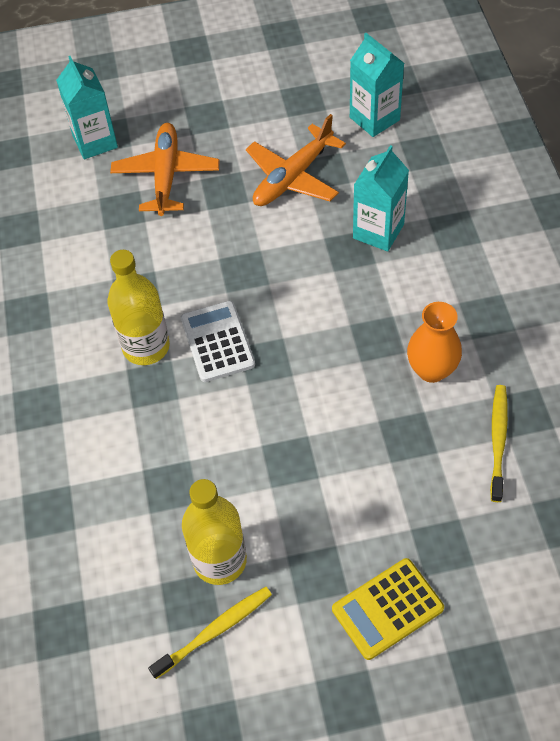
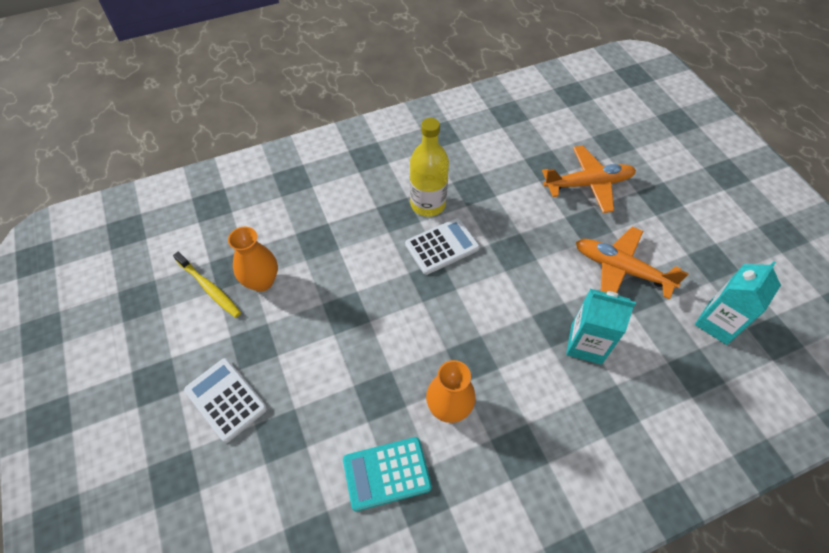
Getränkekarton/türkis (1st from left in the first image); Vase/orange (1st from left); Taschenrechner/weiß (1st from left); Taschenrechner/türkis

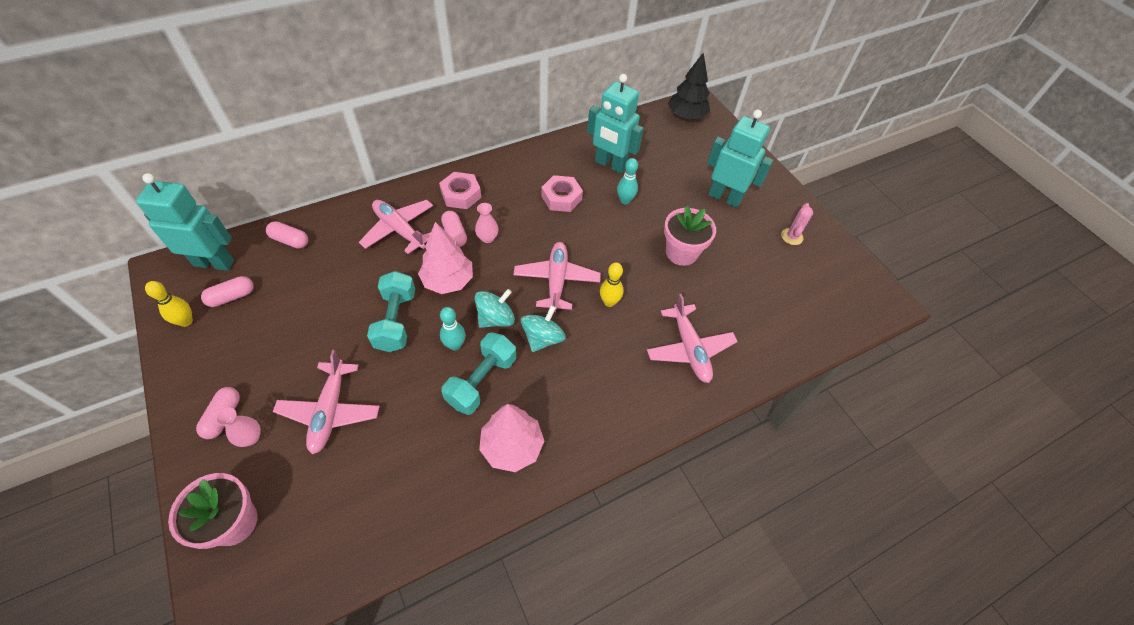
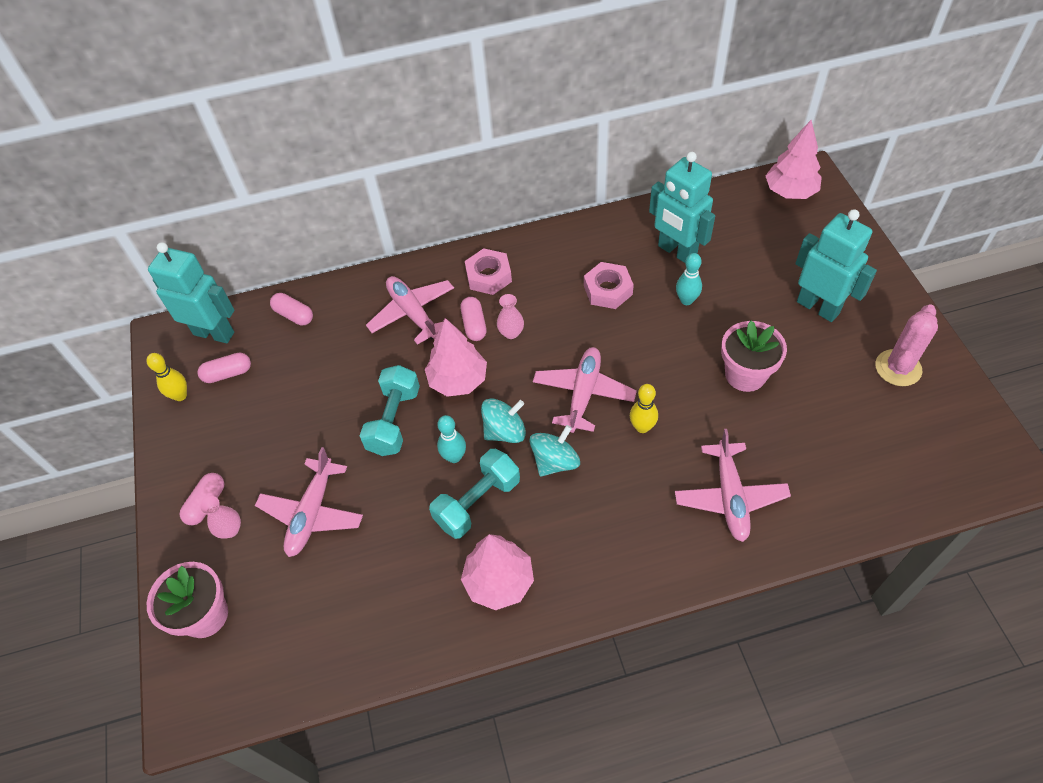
Baum/rosa (3rd from left); Kaktus/rosa

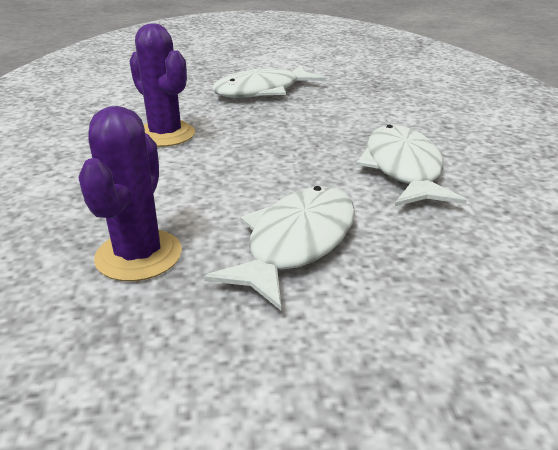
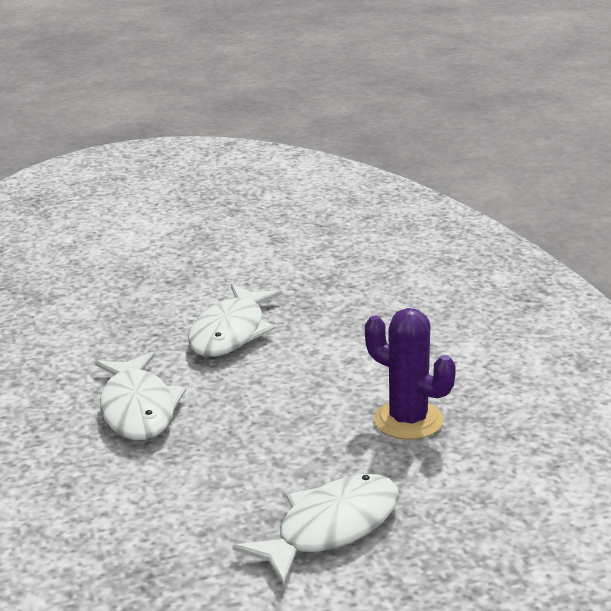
Kaktus/lila (1st from left in the first image)

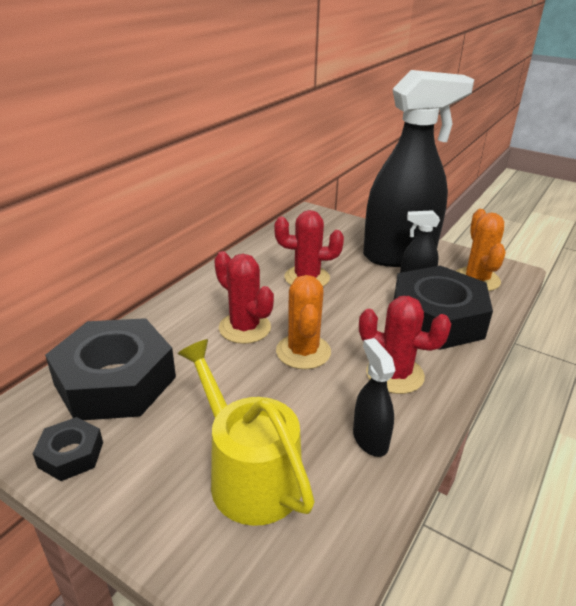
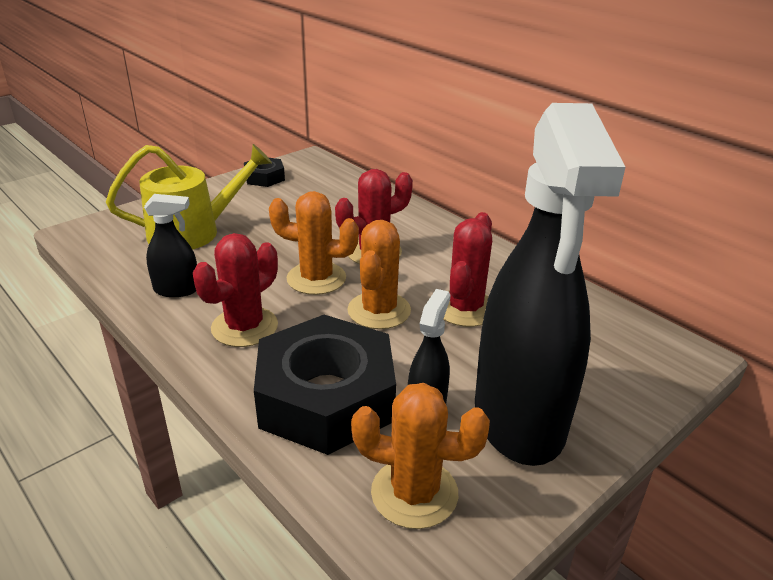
Sechskantmutter/schwarz (2nd from left in the first image); Kaktus/orange (2nd from left)

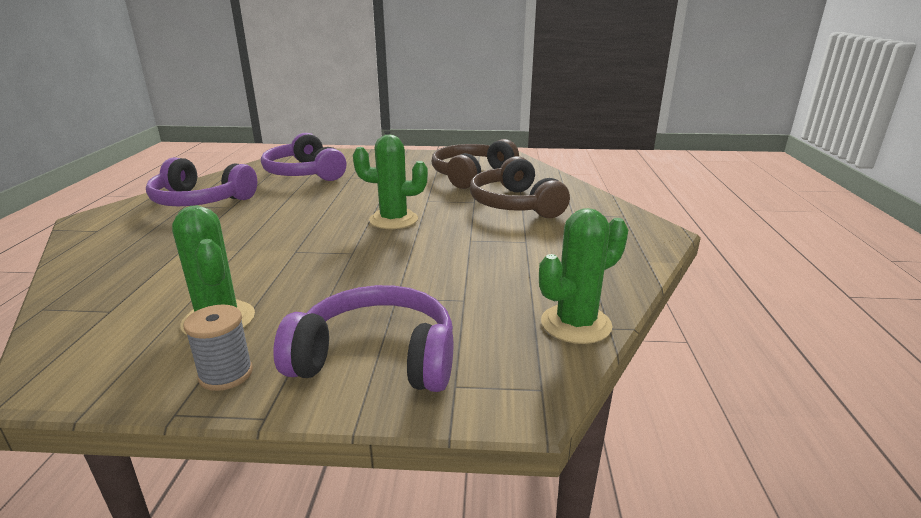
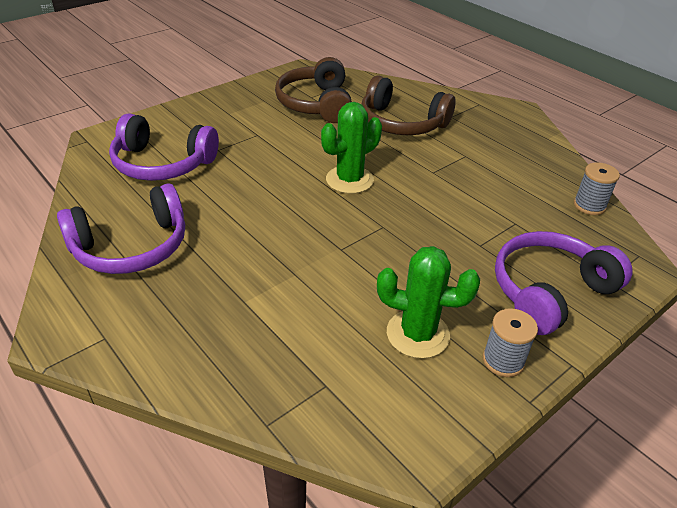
Garnrolle/grau (2nd from left)

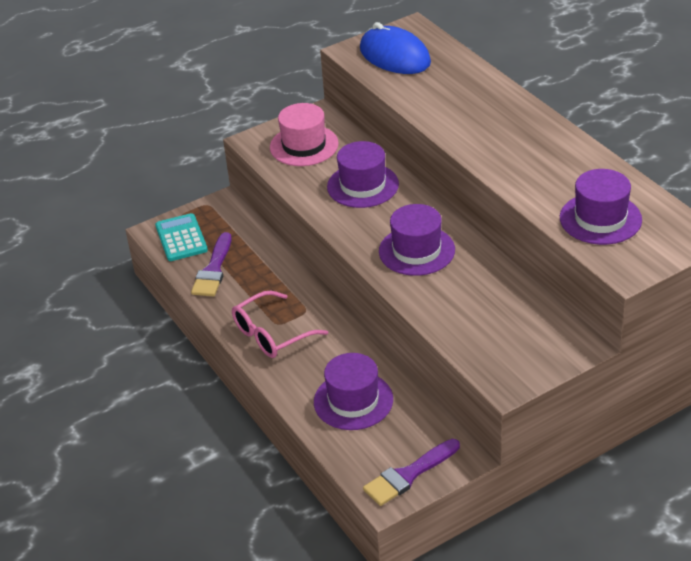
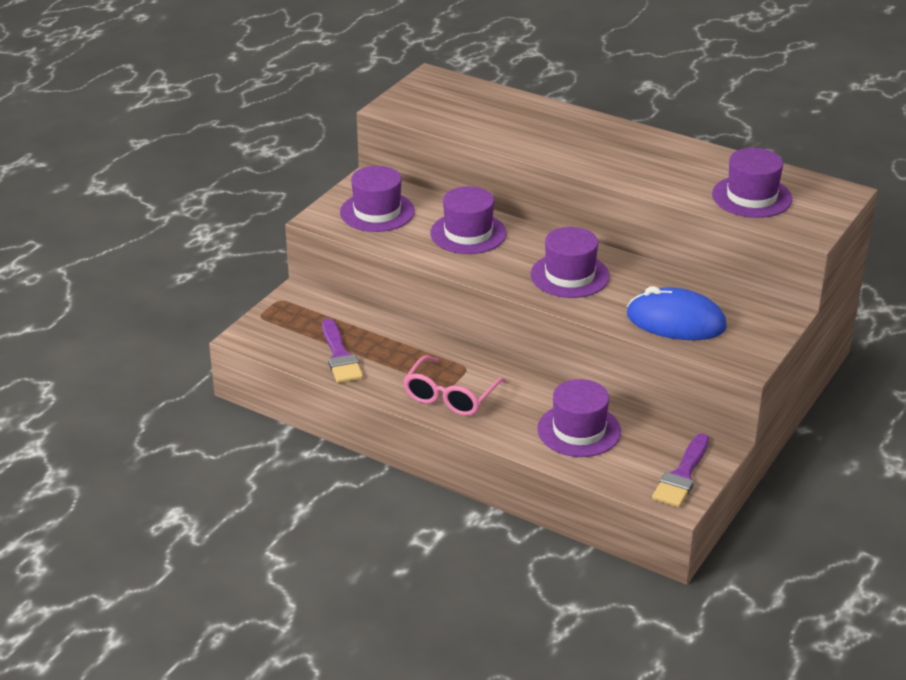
Taschenrechner/türkis; Hut/lila (1st from left); Computermaus/blau

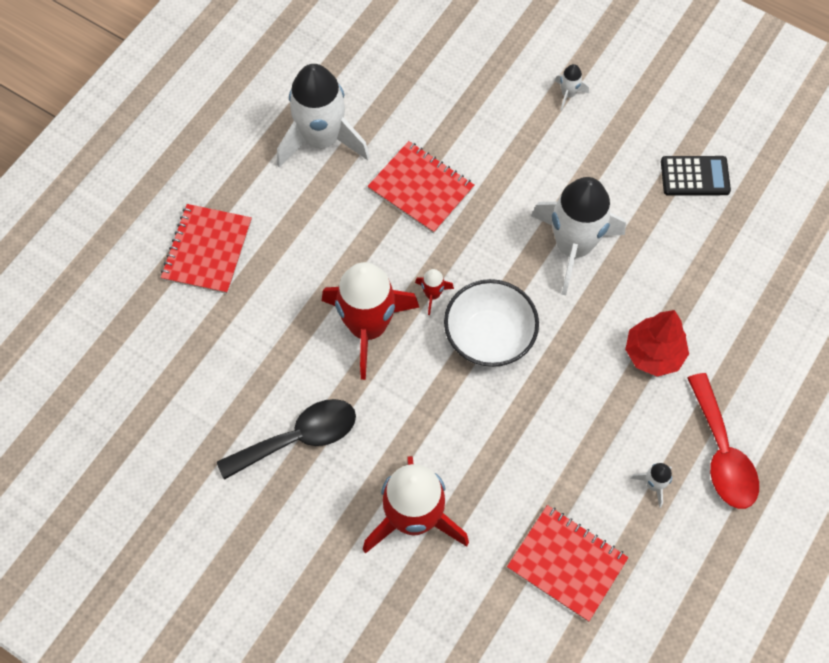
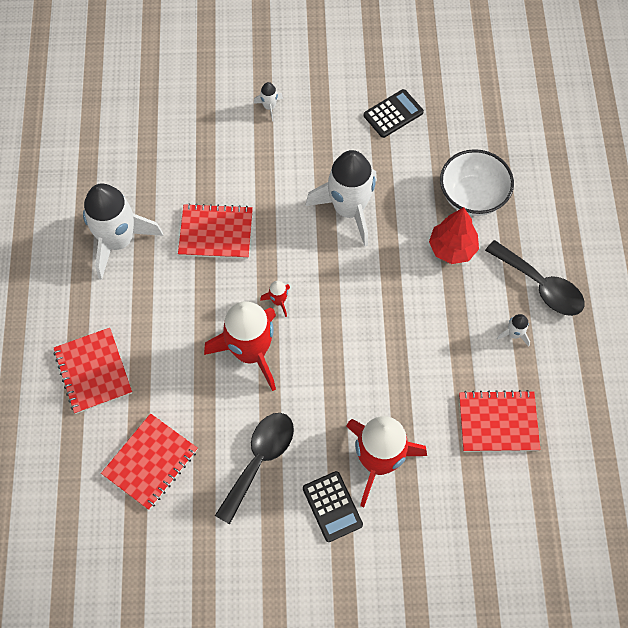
Schüssel/weiß; Löffel/schwarz (2nd from left); Notizbuch/rot (2nd from left); Taschenrechner/schwarz (1st from left)

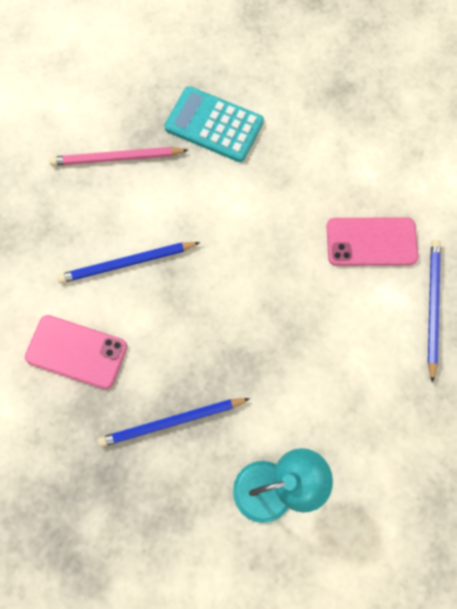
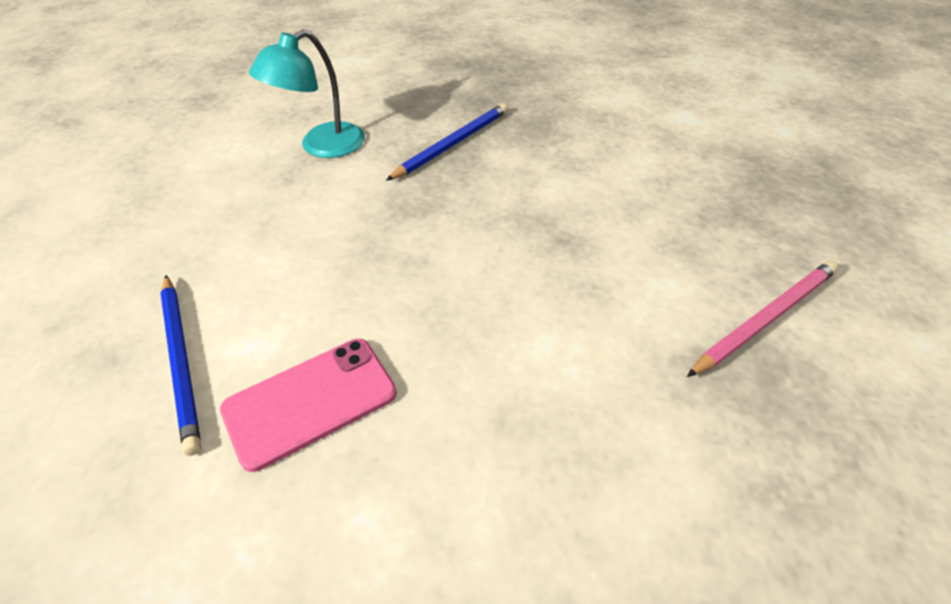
Handy/rosa (1st from left in the first image); Bleistift/blau (1st from left in the first image); Taschenrechner/türkis

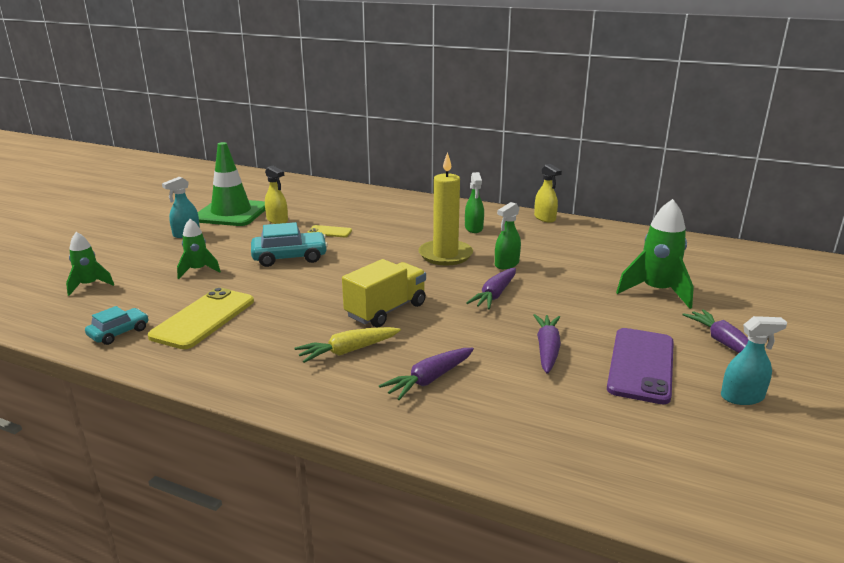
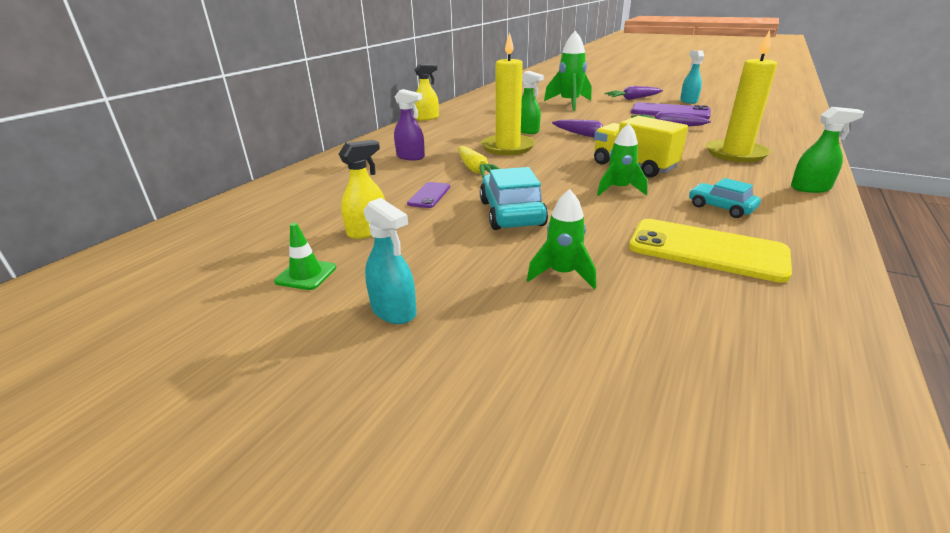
Rakete/grün (3rd from left); Auto/türkis (2nd from left); Leitkegel/grün; Karotte/gelb; Handy/lila (1st from left); Kerze/gelb (2nd from left); Sprühflasche/grün (2nd from left); Sprühflasche/lila

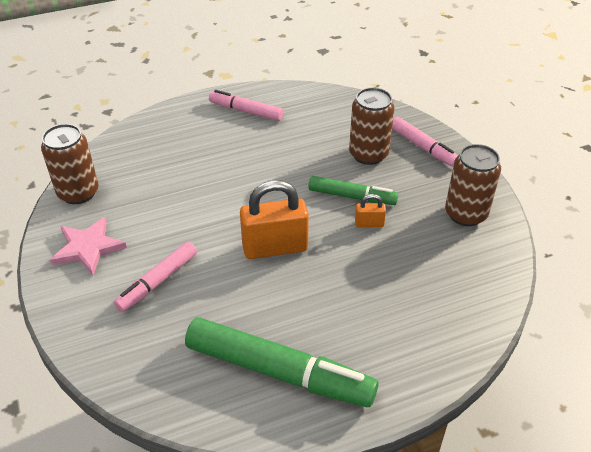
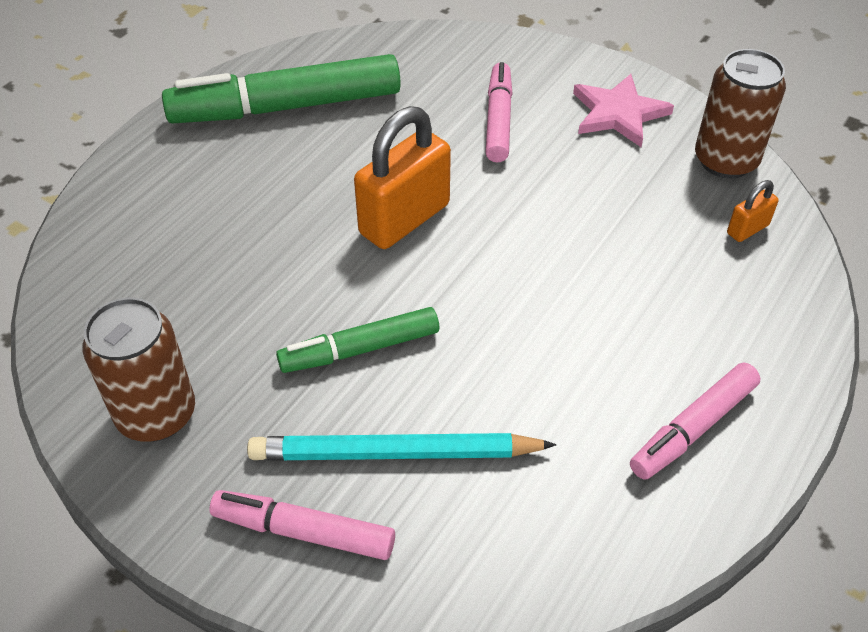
Filzstift/rosa (3rd from left); Bleistift/türkis; Vorhängeschloss/orange (2nd from left)

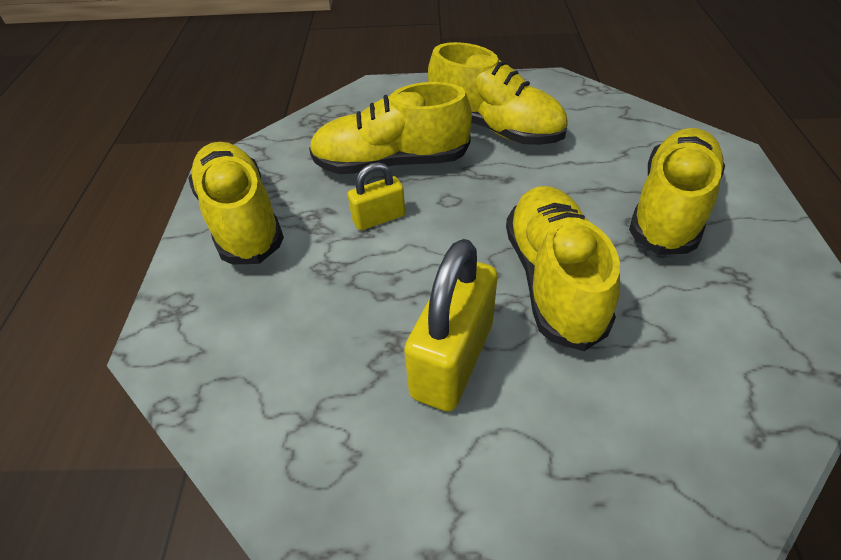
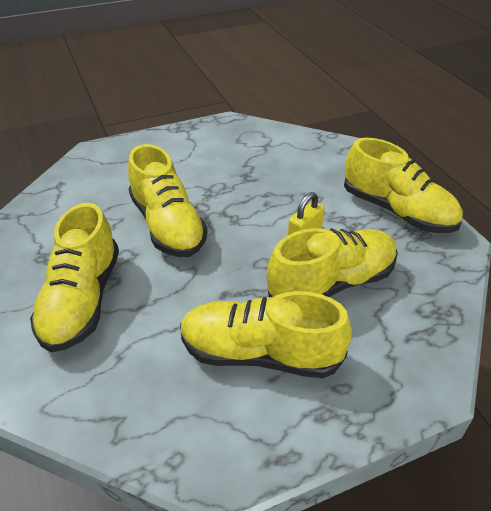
Vorhängeschloss/gelb (2nd from left in the first image)

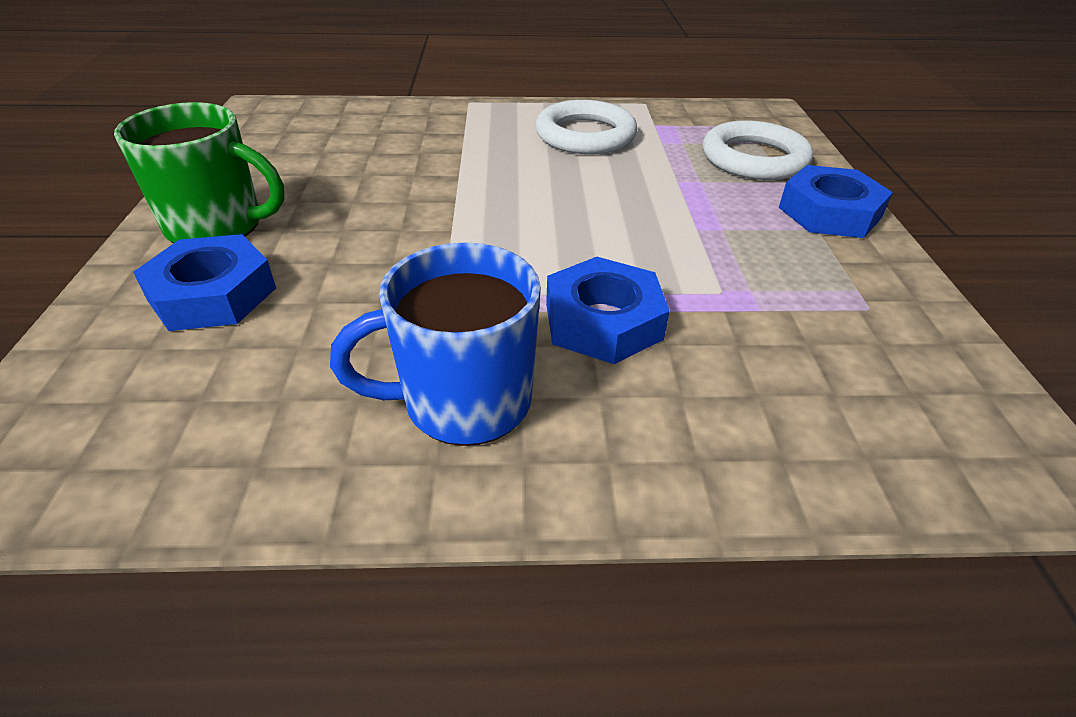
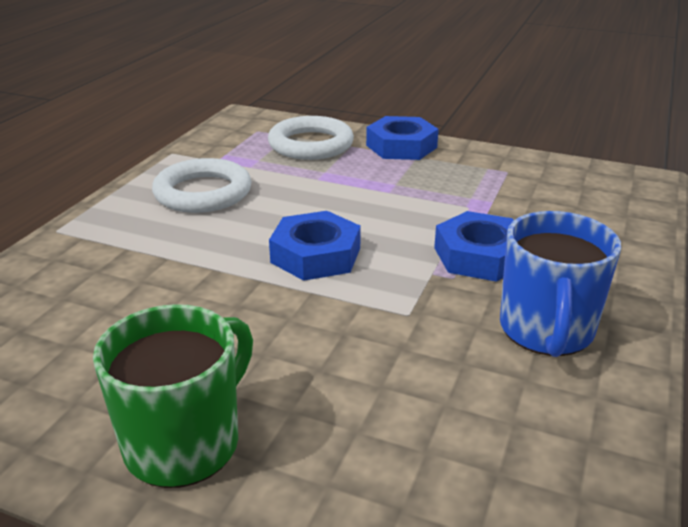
Sechskantmutter/blau (1st from left)

